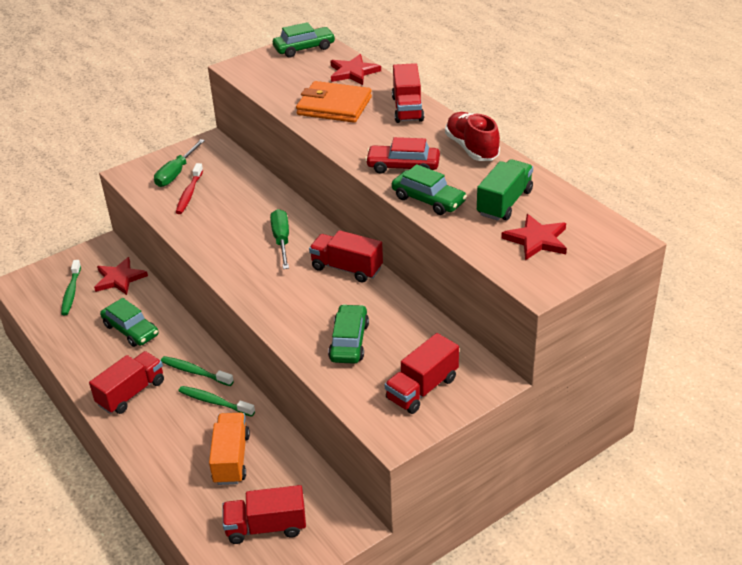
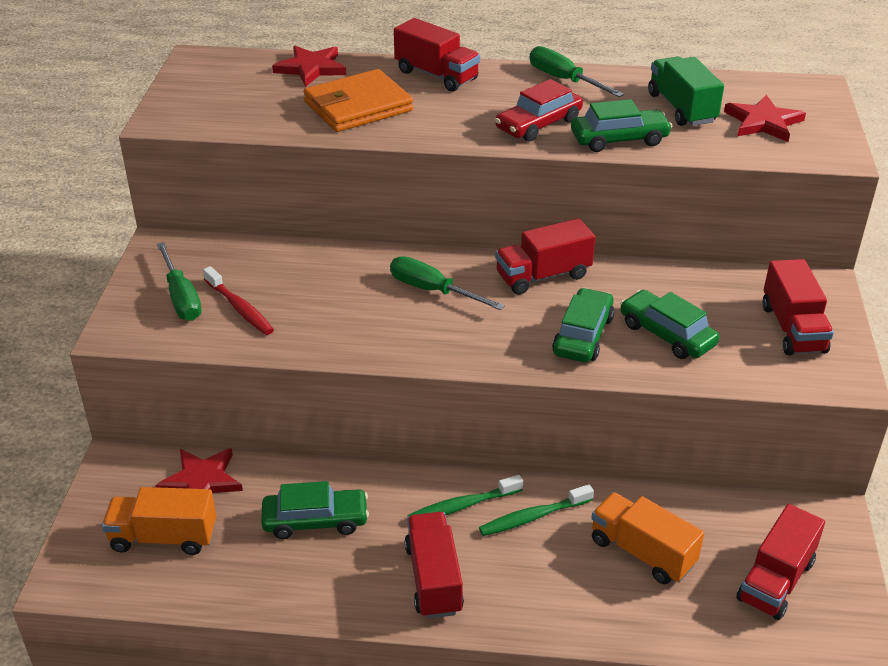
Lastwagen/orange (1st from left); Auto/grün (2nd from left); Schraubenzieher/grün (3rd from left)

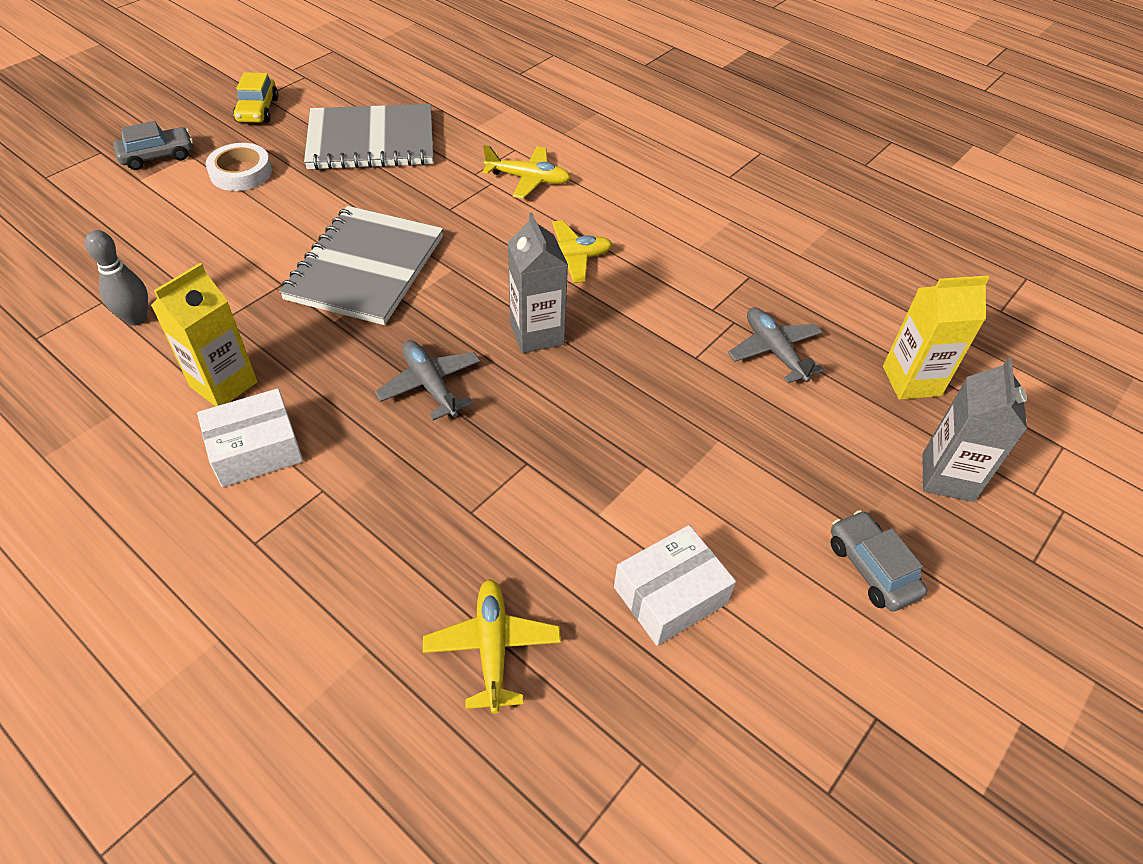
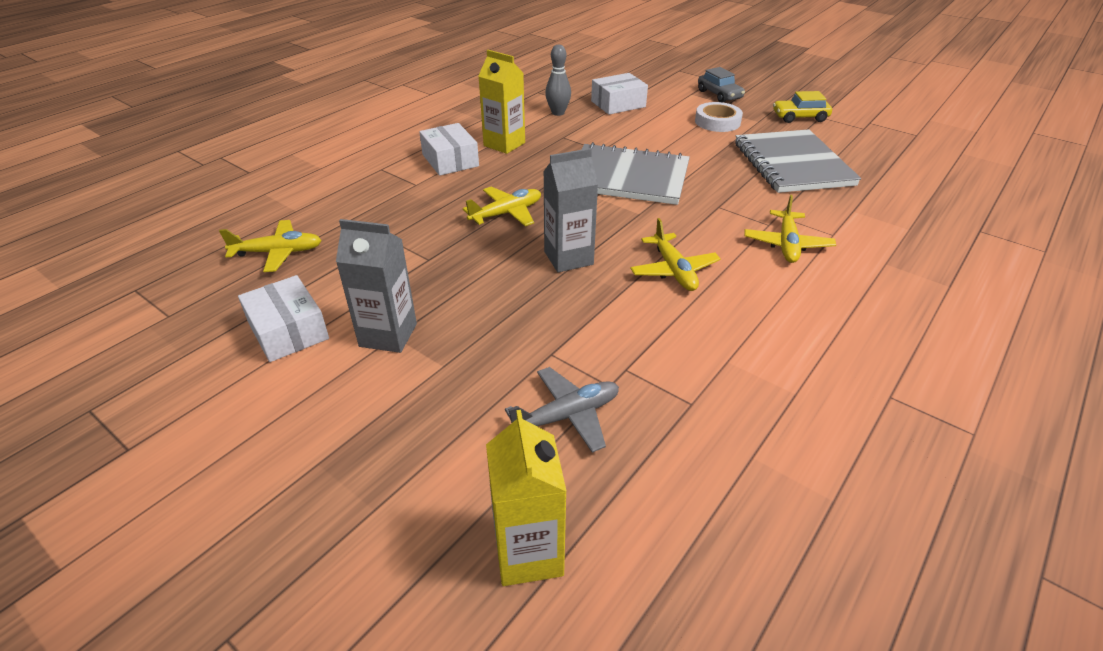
Flugzeug/gelb (2nd from left); Auto/grau (2nd from left in the first image); Getränkekarton/grau (1st from left); Schachtel/weiß (3rd from left)

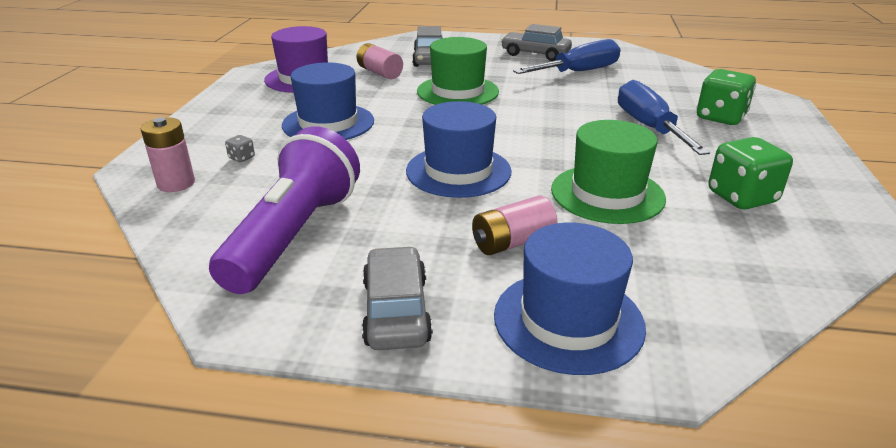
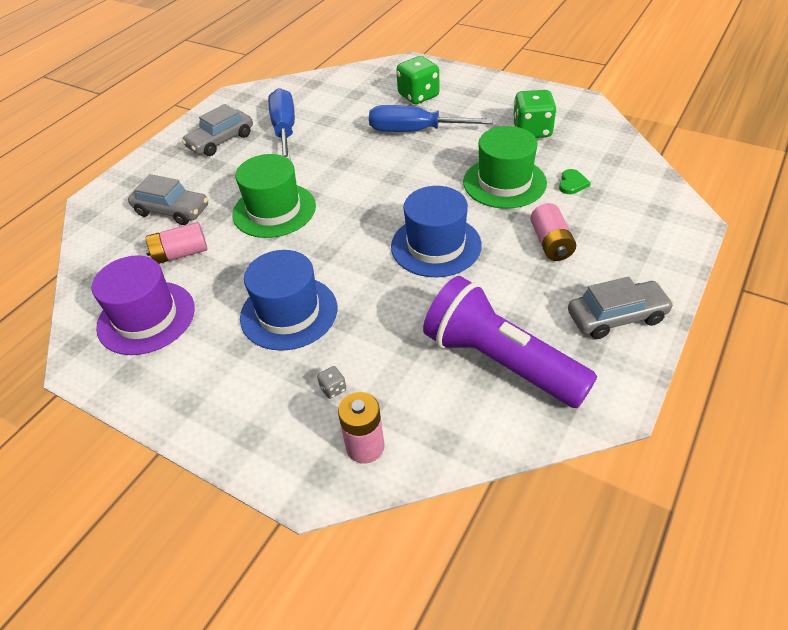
Auto/grau (3rd from left); Hut/blau (3rd from left in the first image); Herz/grün

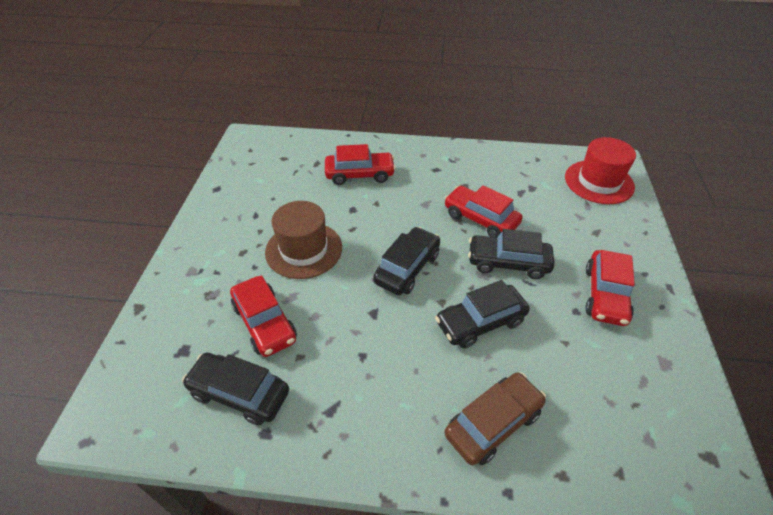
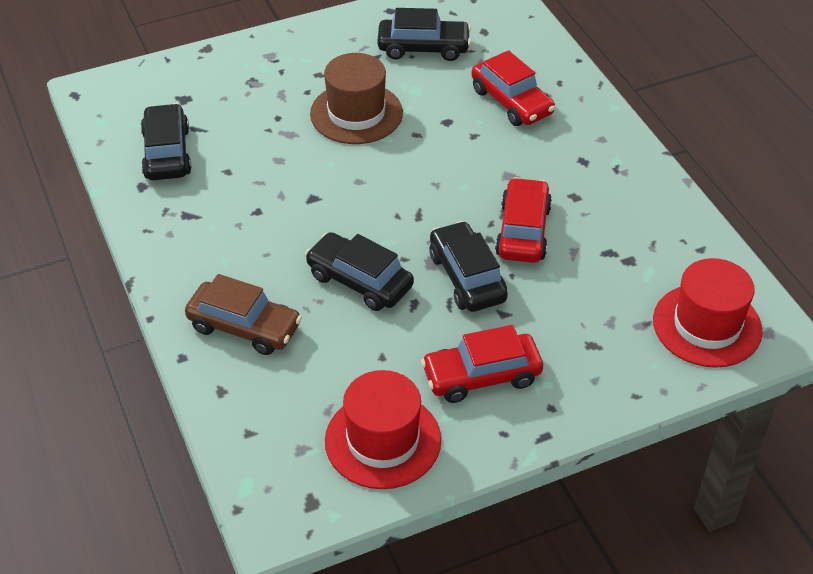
Auto/rot (1st from left in the first image); Auto/schwarz (3rd from left); Hut/rot (1st from left)

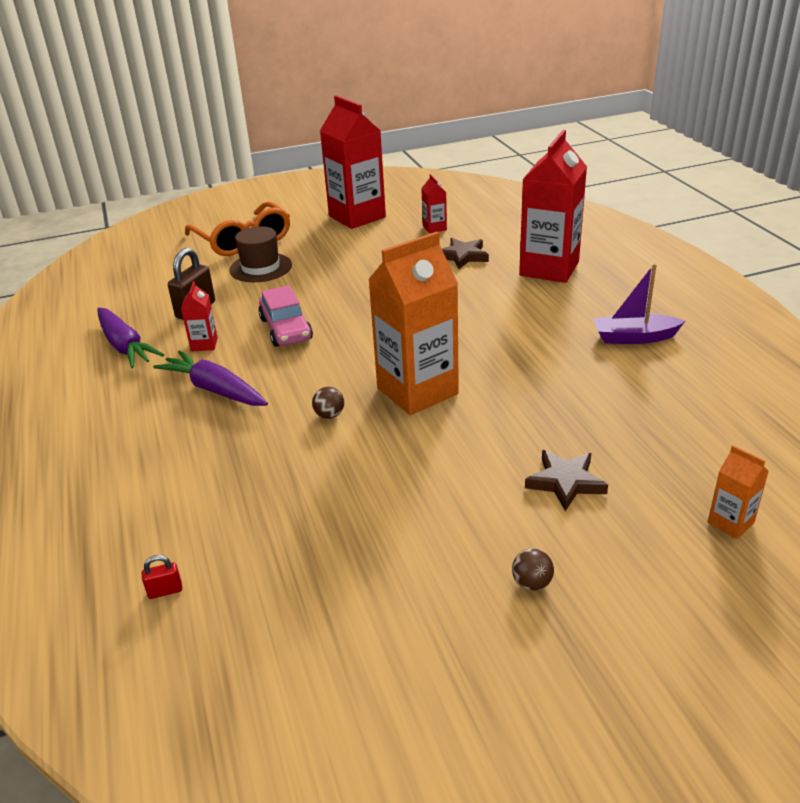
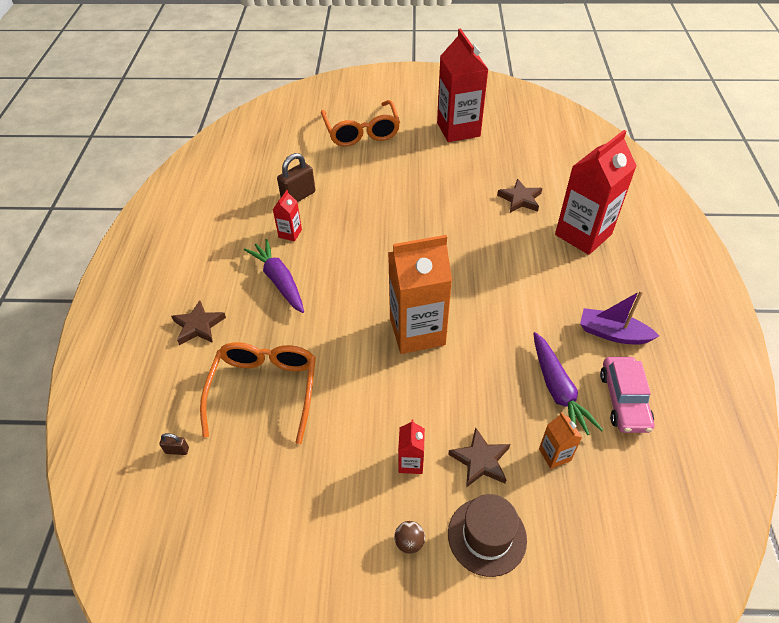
Karotte/lila (2nd from left); Vorhängeschloss/braun (1st from left); Hut/braun; Auto/rosa; Ball/braun (1st from left in the first image); Getränkekarton/rot (2nd from left); Getränkekarton/orange (2nd from left); Stern/braun (1st from left); Brille/orange (1st from left)

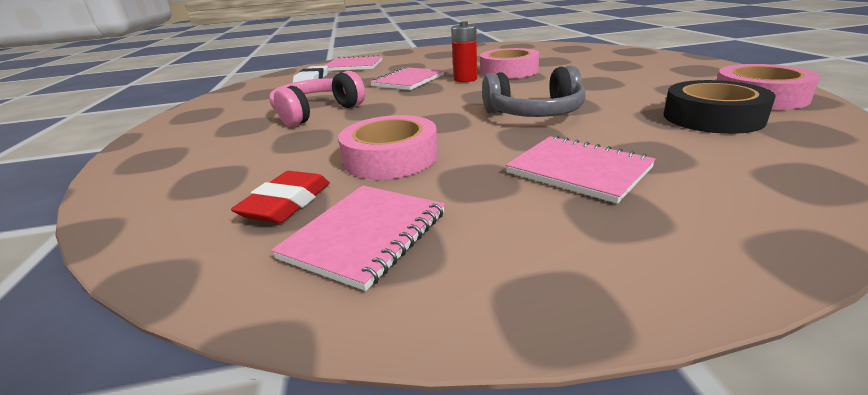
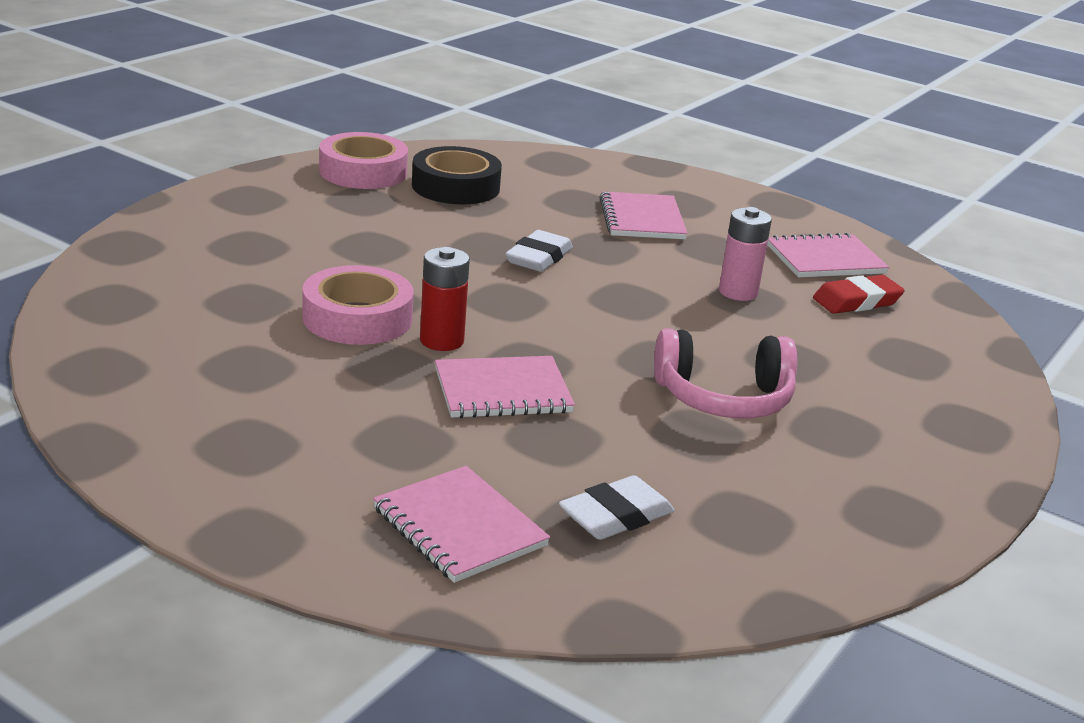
Batterie/rosa; Radiergummi/weiß (1st from left)

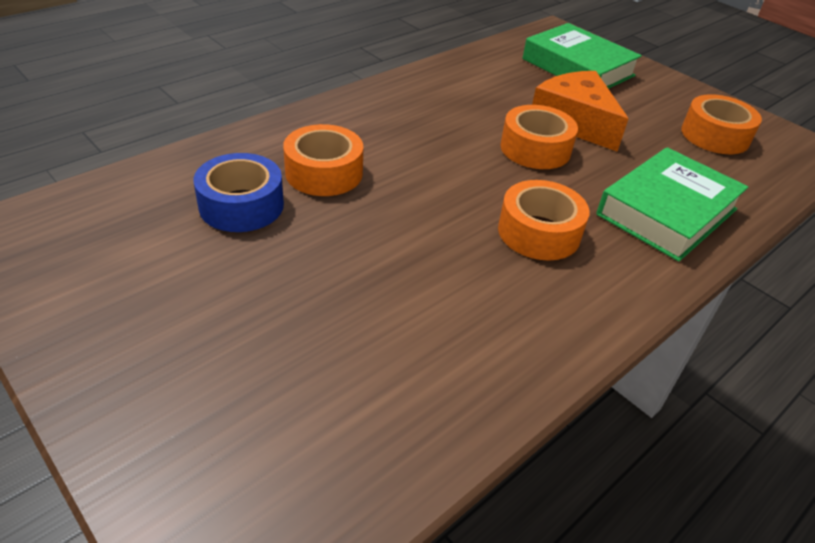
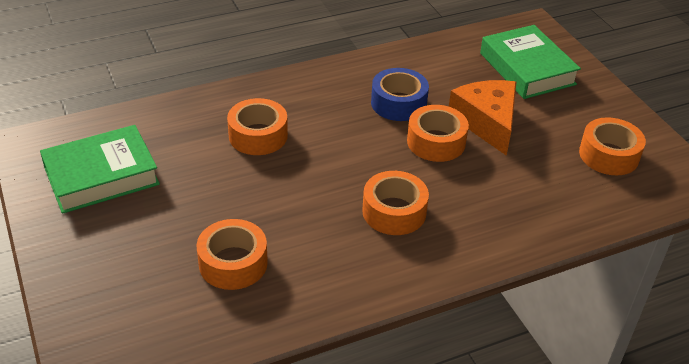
Klebeband/blau; Buch/grün (1st from left); Klebeband/orange (1st from left)

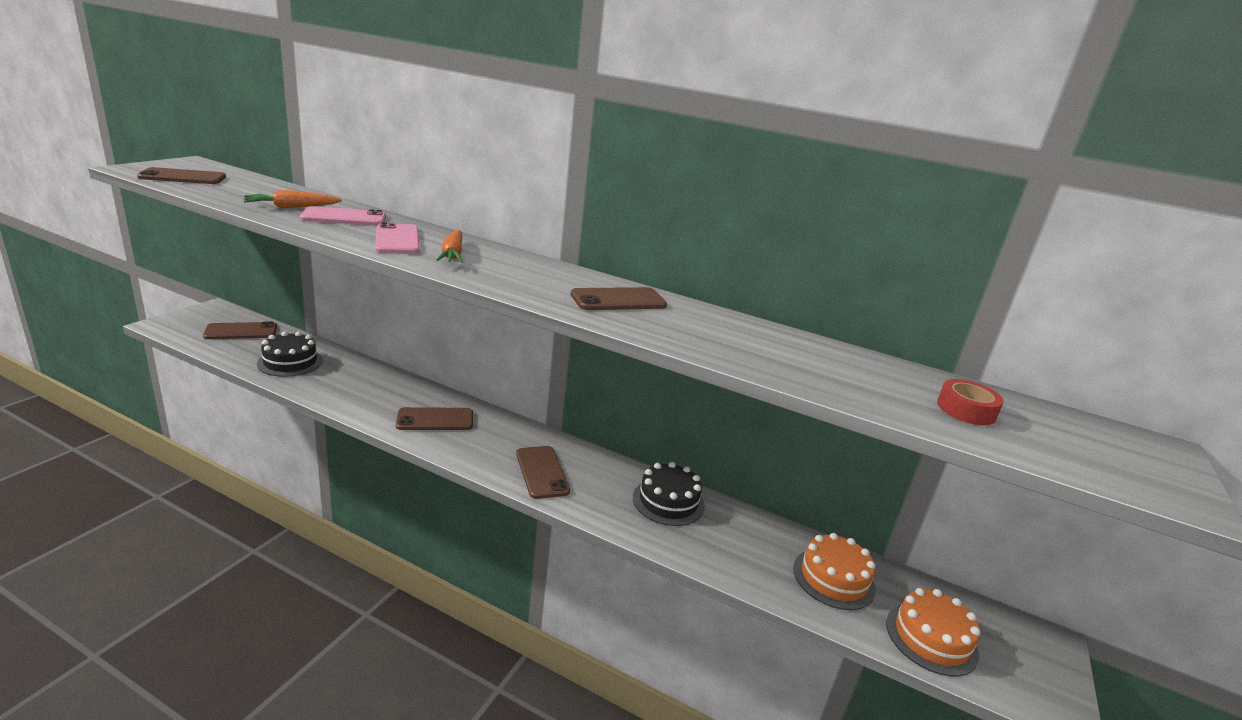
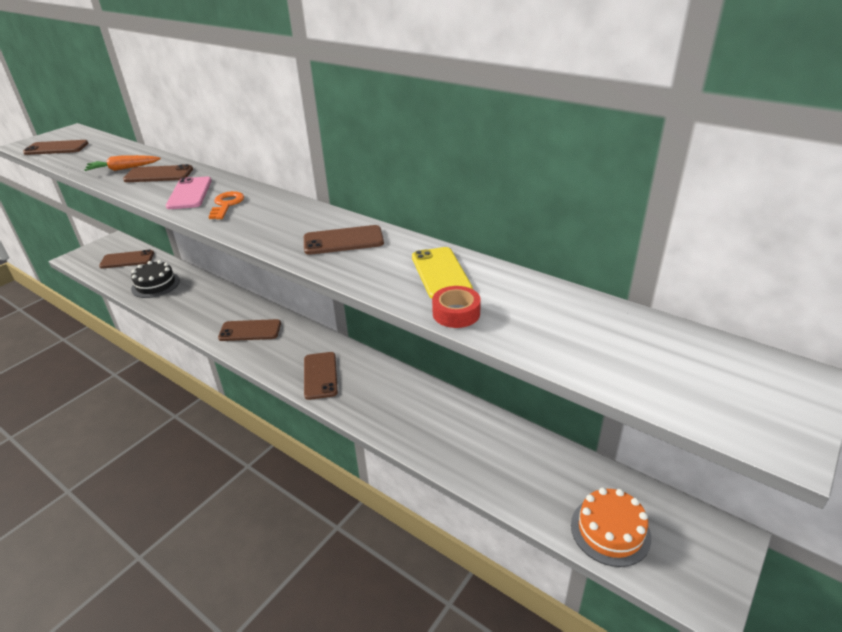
Handy/braun (3rd from left); Schlüssel/orange; Kuchen/schwarz (2nd from left in the first image); Kuchen/orange (1st from left in the first image); Klebeband/rot; Handy/gelb

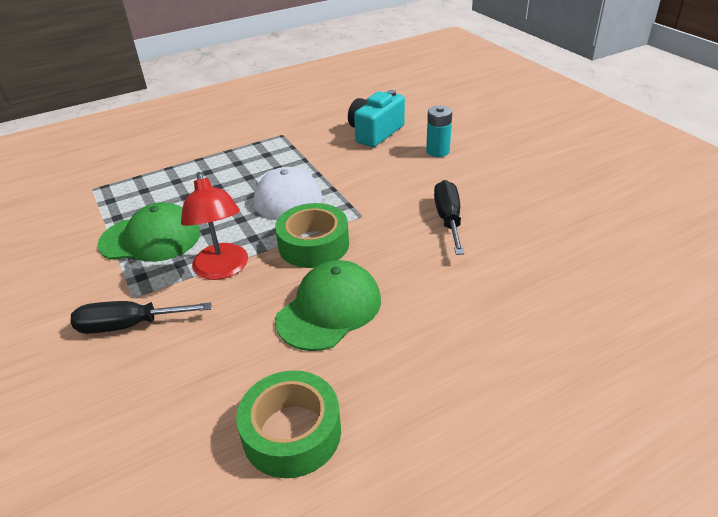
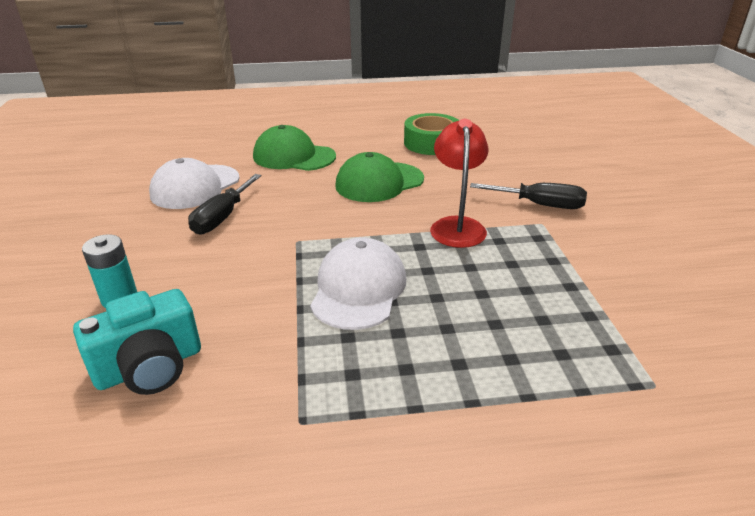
Kappe/grün (1st from left); Klebeband/grün (2nd from left in the first image); Kappe/weiß (1st from left)

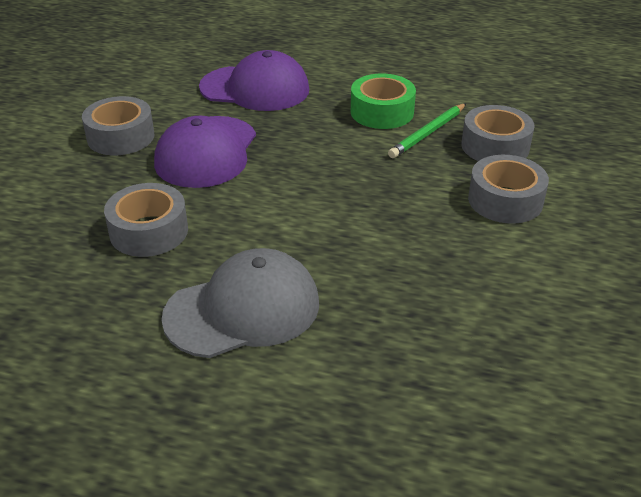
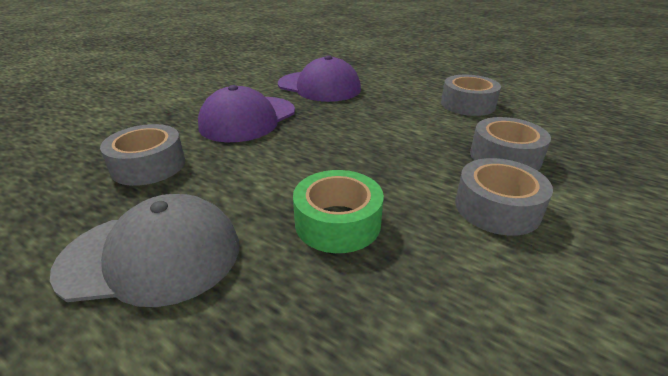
Klebeband/grau (2nd from left); Klebeband/grün; Bleistift/grün

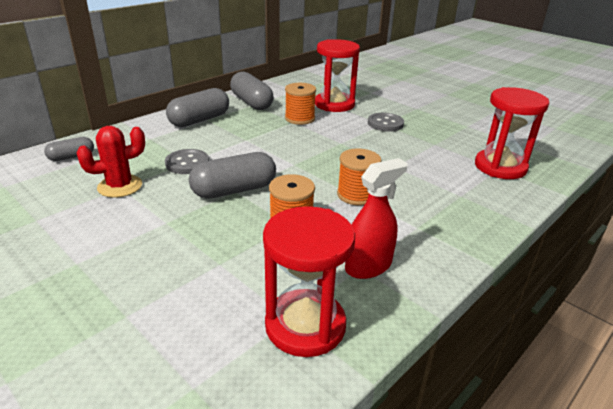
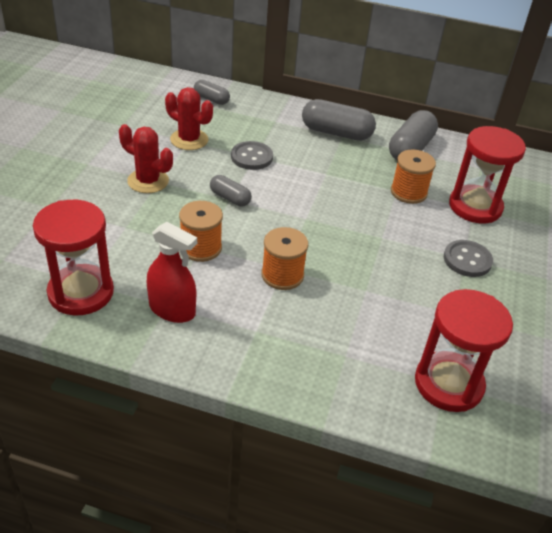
Kapsel/grau (2nd from left); Kaktus/rot (1st from left)

